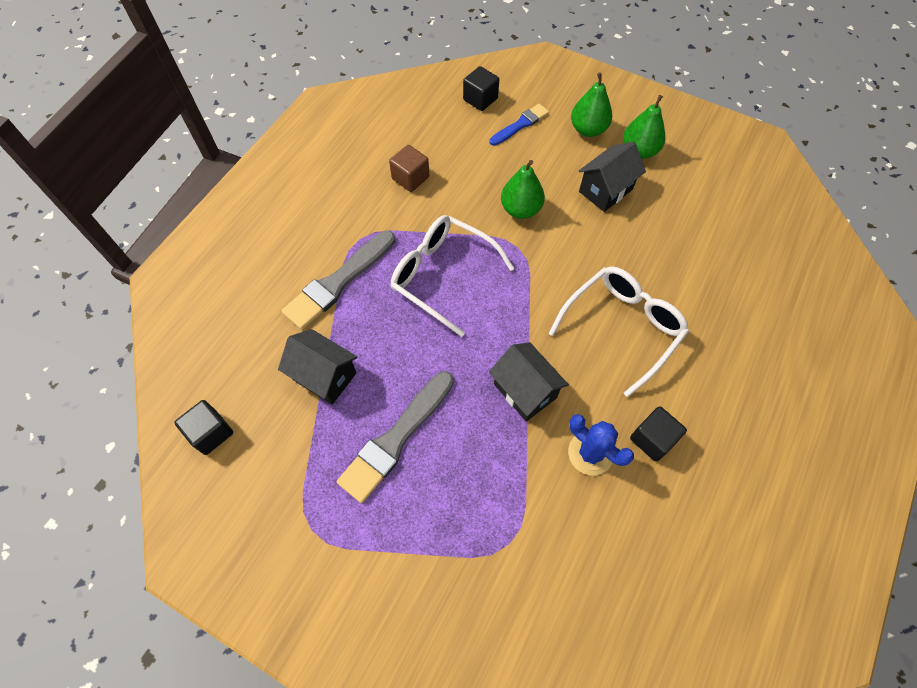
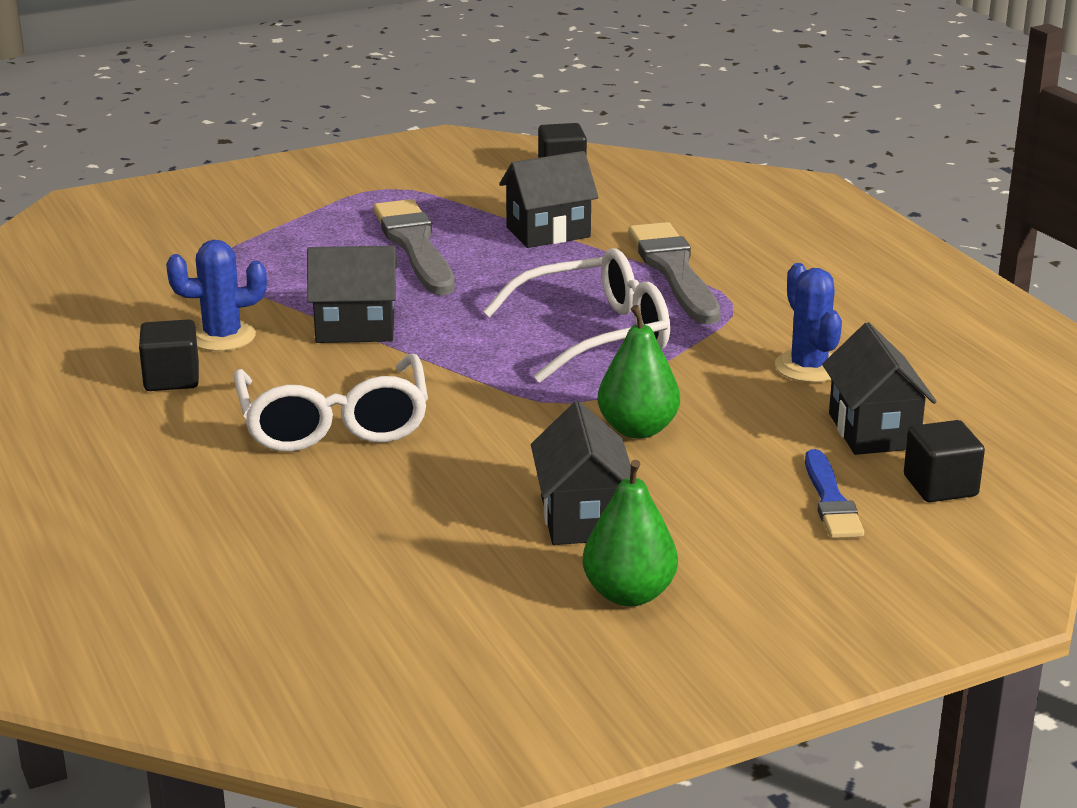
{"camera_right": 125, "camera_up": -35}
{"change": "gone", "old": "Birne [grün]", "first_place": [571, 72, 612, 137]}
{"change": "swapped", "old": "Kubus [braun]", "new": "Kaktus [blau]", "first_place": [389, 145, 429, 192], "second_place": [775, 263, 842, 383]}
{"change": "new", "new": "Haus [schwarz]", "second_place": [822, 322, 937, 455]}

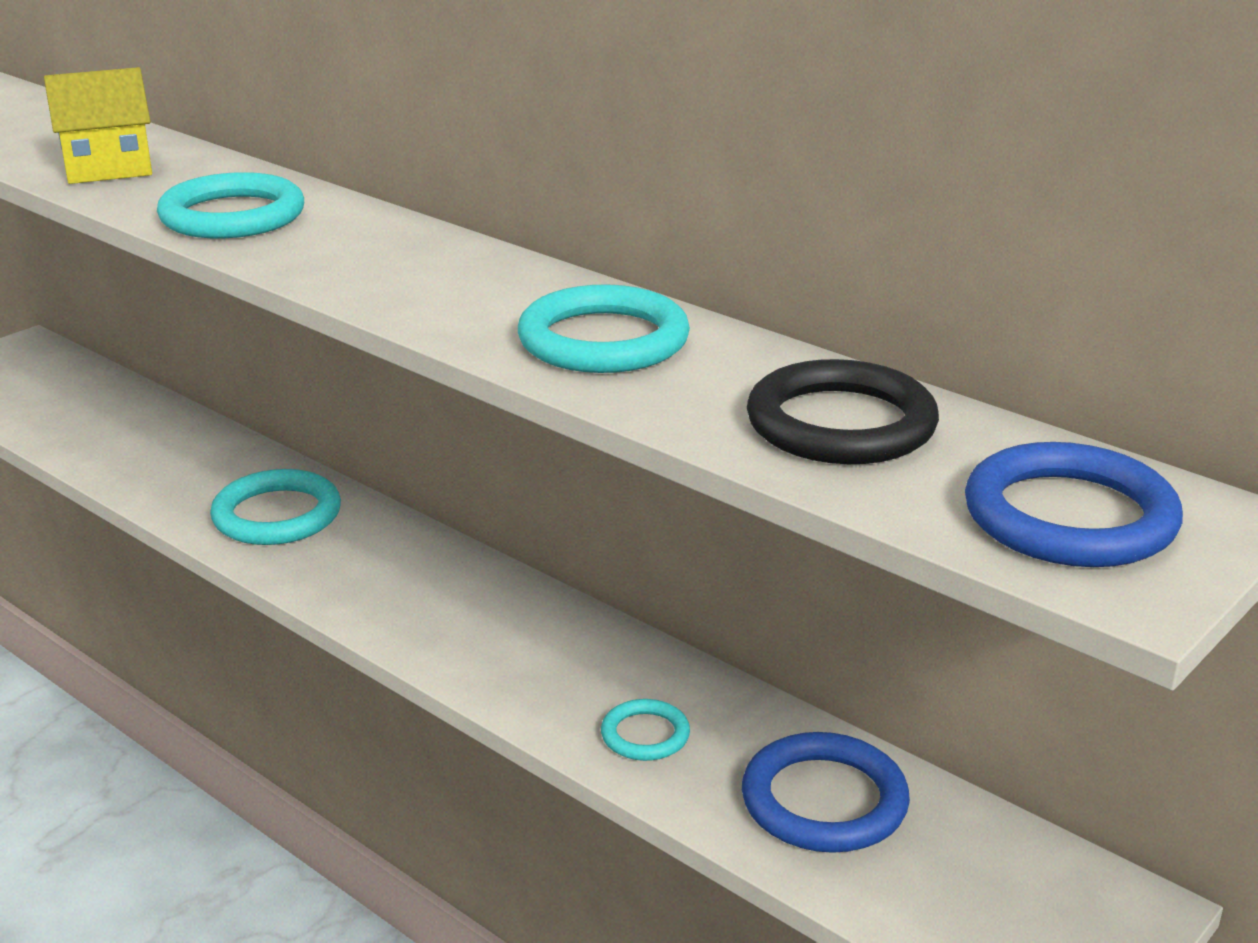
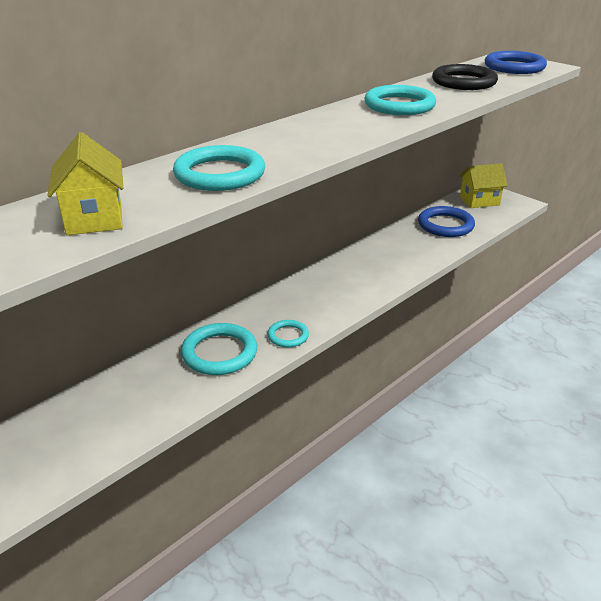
{"camera_right": -85, "camera_up": 5}
{"change": "shifted", "old": "Ring [türkis]", "first_place": [601, 699, 690, 761], "second_place": [268, 320, 309, 348]}
{"change": "new", "new": "Haus [gelb]", "second_place": [460, 163, 508, 208]}

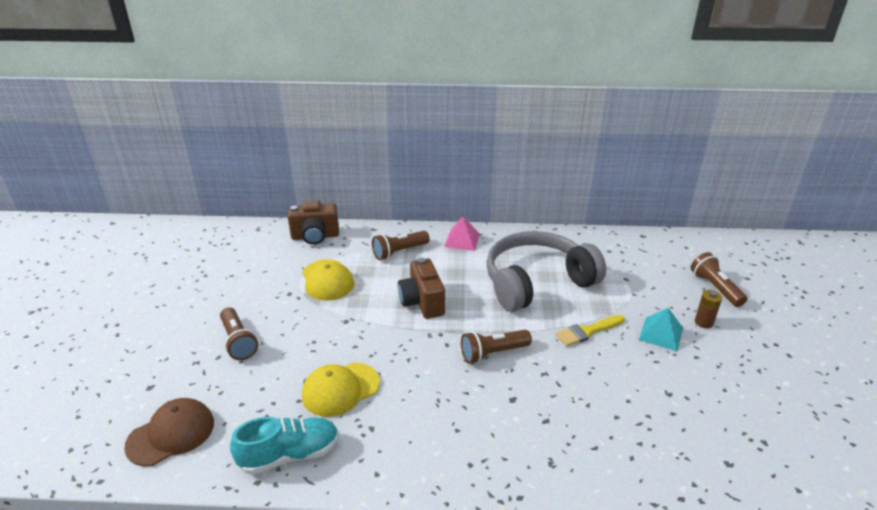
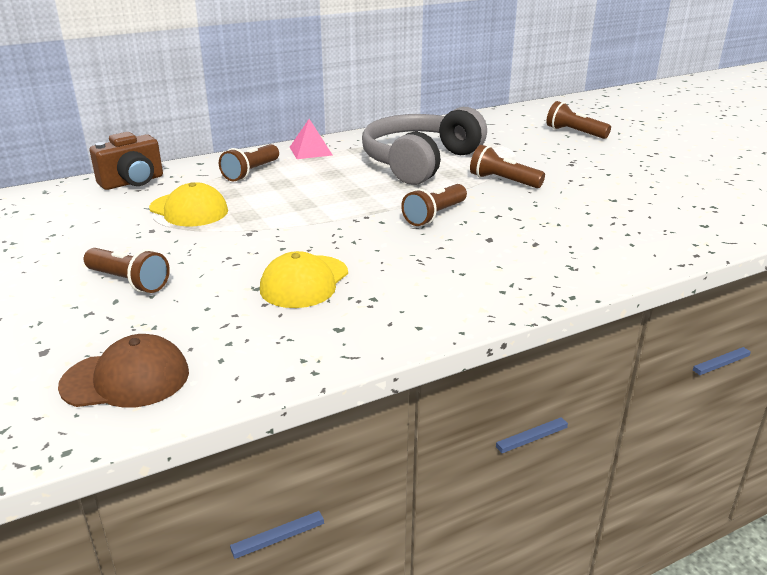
{"camera_right": -30, "camera_up": -5}
{"change": "gone", "old": "Kamera [braun]", "first_place": [398, 258, 445, 319]}
{"change": "gone", "old": "Batterie [braun]", "first_place": [695, 290, 722, 328]}
{"change": "gone", "old": "Pyramide [türkis]", "first_place": [639, 308, 683, 351]}
{"change": "swapped", "old": "Pinsel [gelb]", "new": "Taschenlampe [braun]", "first_place": [556, 315, 625, 347], "second_place": [470, 145, 545, 188]}
{"change": "rotated", "old": "Kappe [braun]", "first_place": [124, 398, 214, 466], "second_place": [58, 334, 189, 408], "degrees": 60}
{"change": "gone", "old": "Schuh [türkis]", "first_place": [230, 417, 339, 474]}

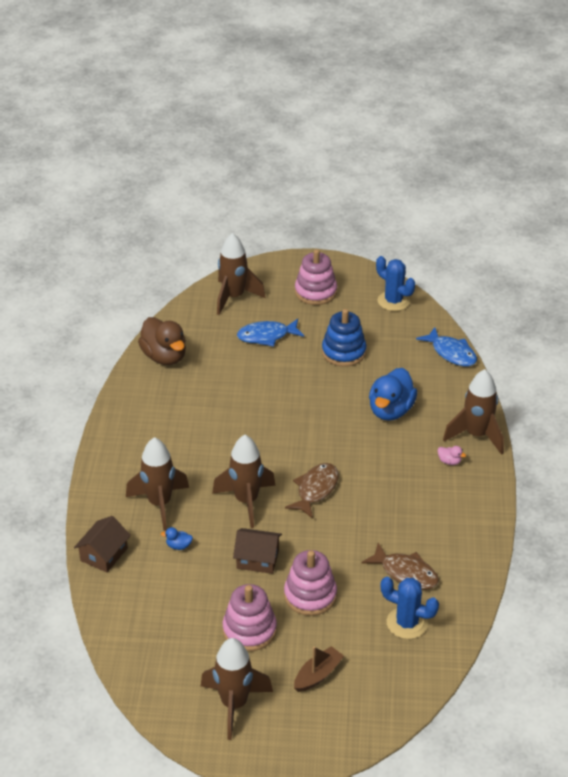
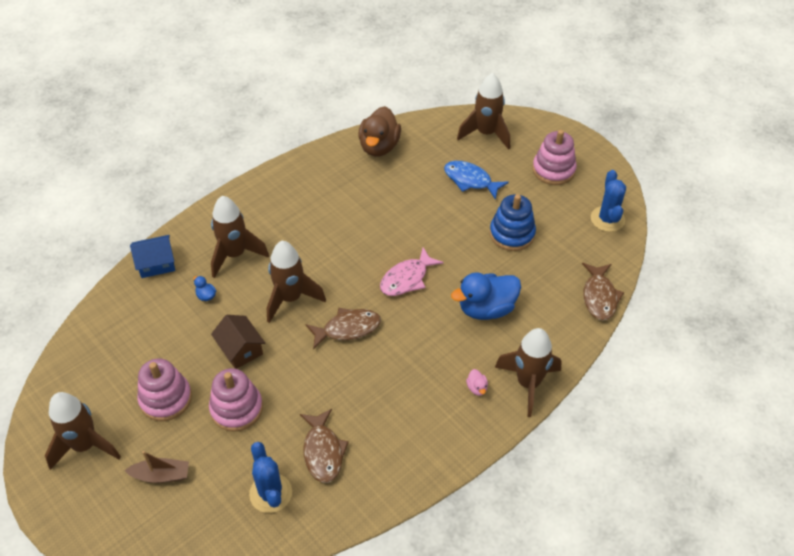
{"camera_right": 45, "camera_up": 10}
{"change": "repainted", "old": "Fisch [blau]", "new": "Fisch [braun]", "first_place": [416, 327, 477, 366], "second_place": [582, 263, 624, 321]}
{"change": "repainted", "old": "Haus [braun]", "new": "Haus [blau]", "first_place": [74, 516, 131, 573], "second_place": [130, 235, 175, 278]}
{"change": "new", "new": "Fisch [rosa]", "second_place": [380, 247, 444, 296]}

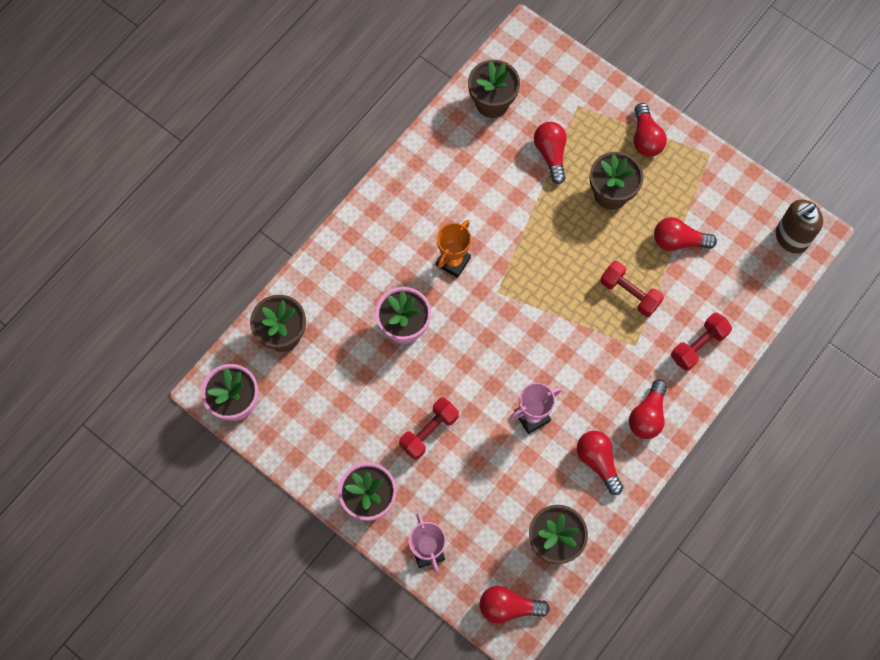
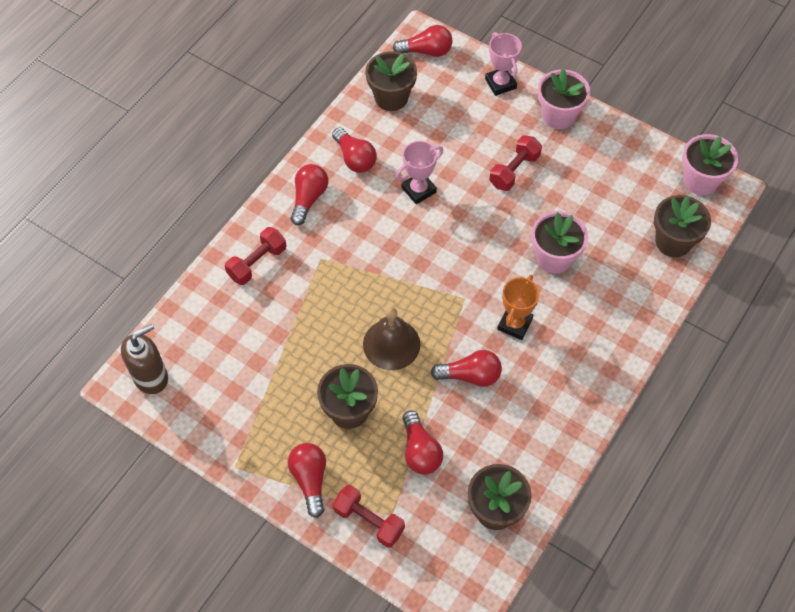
{"camera_right": 175, "camera_up": -10}
{"change": "shifted", "old": "Glühbirne [rot]", "first_place": [654, 217, 717, 251], "second_place": [431, 350, 502, 387]}
{"change": "shifted", "old": "Hantel [rot]", "first_place": [600, 261, 664, 317], "second_place": [333, 485, 405, 548]}
{"change": "new", "new": "Glocke [braun]", "second_place": [363, 307, 420, 370]}

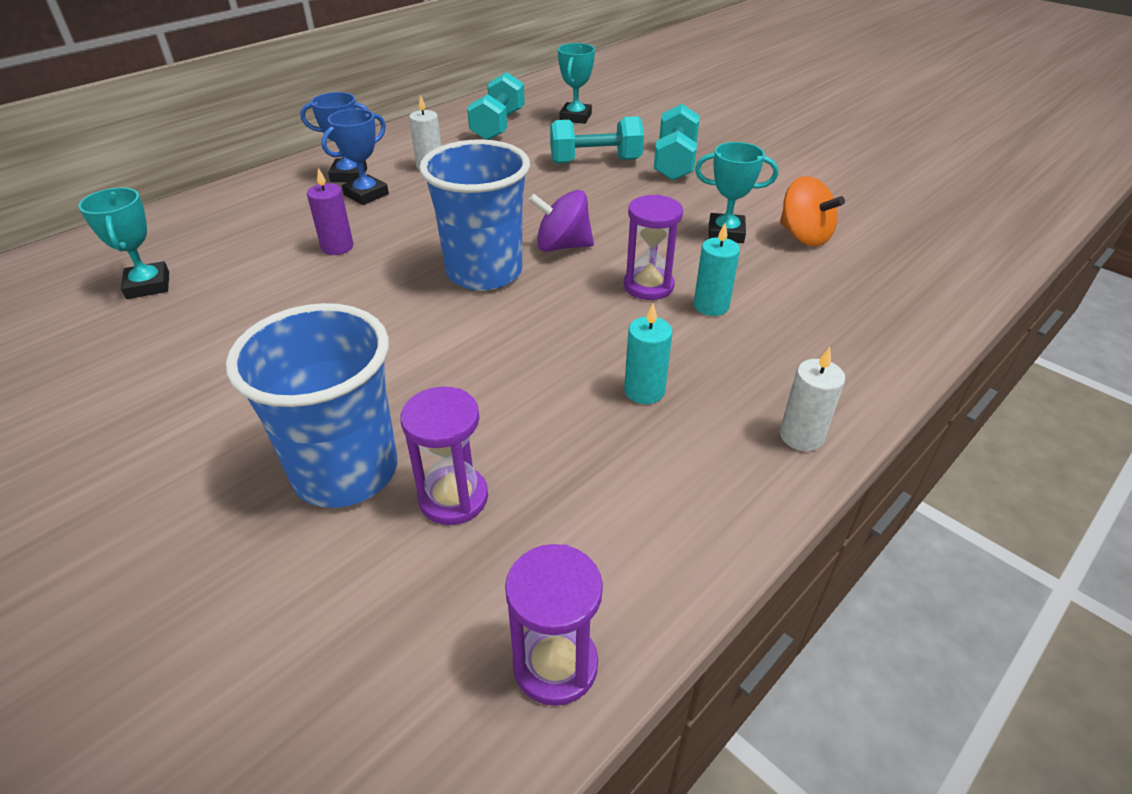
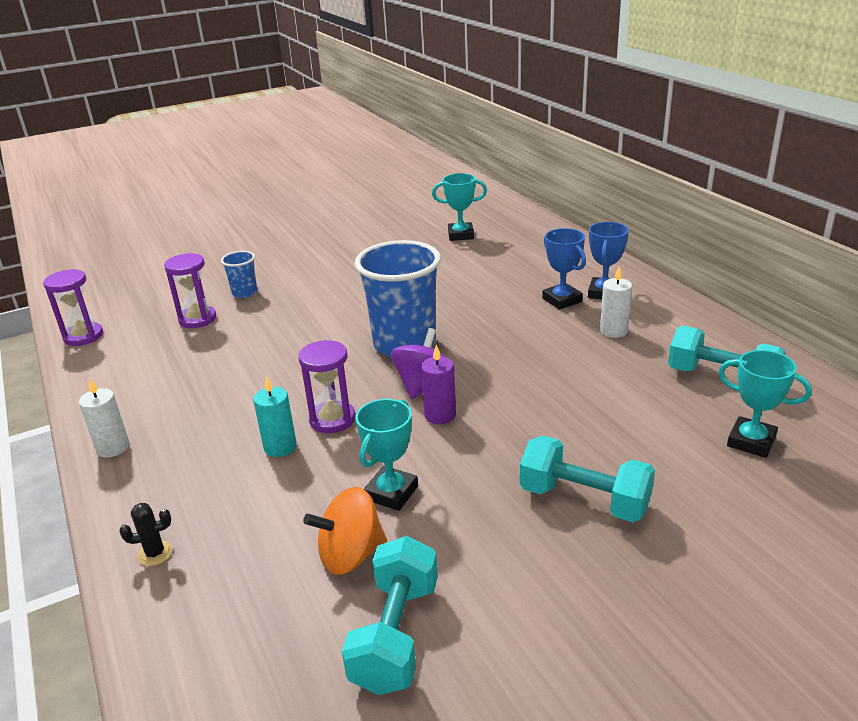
{"camera_right": 110, "camera_up": -10}
{"change": "shifted", "old": "Hantel [türkis]", "first_place": [550, 116, 644, 164], "second_place": [342, 536, 438, 695]}
{"change": "shifted", "old": "Kerze [lila]", "first_place": [307, 168, 354, 255], "second_place": [421, 345, 456, 424]}
{"change": "scaled", "old": "Becher [blau]", "first_place": [226, 303, 397, 508], "second_place": [221, 251, 257, 298], "factor": 0.46}
{"change": "gone", "old": "Kerze [türkis]", "first_place": [624, 304, 672, 404]}
{"change": "new", "new": "Kaktus [schwarz]", "second_place": [119, 503, 173, 566]}

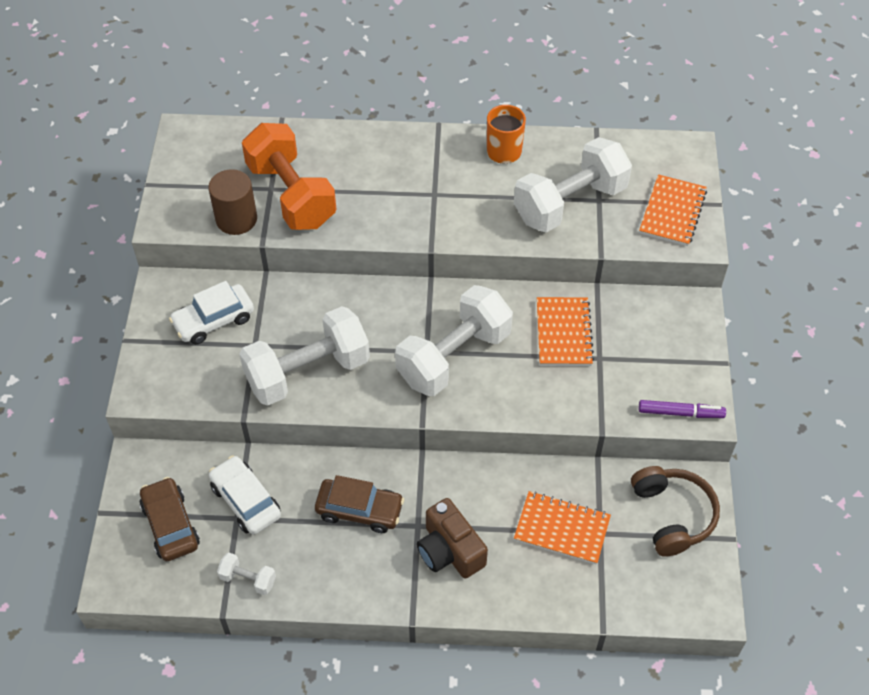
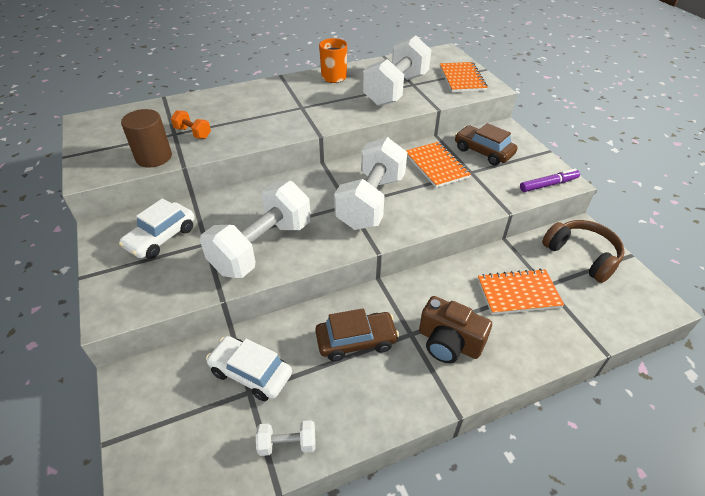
{"camera_right": -25, "camera_up": -10}
{"change": "scaled", "old": "Hantel [orange]", "first_place": [242, 123, 336, 230], "second_place": [171, 110, 211, 139], "factor": 0.42}
{"change": "shifted", "old": "Auto [braun]", "first_place": [139, 477, 200, 561], "second_place": [455, 123, 517, 165]}

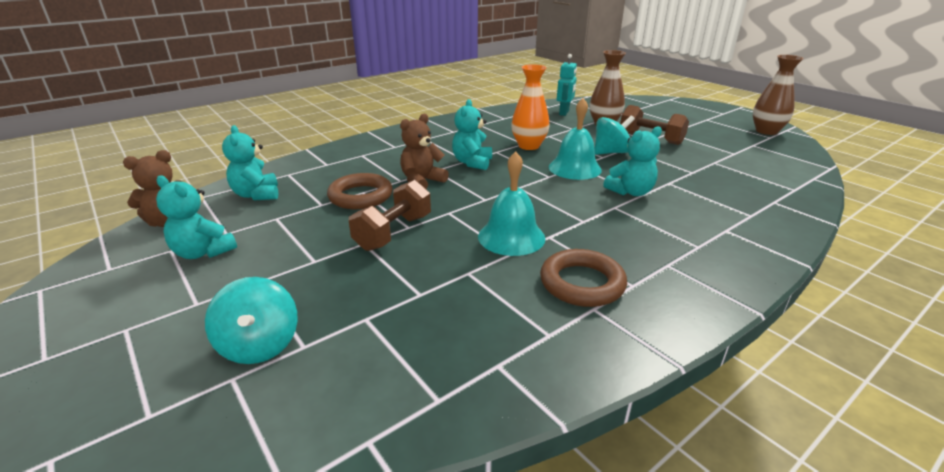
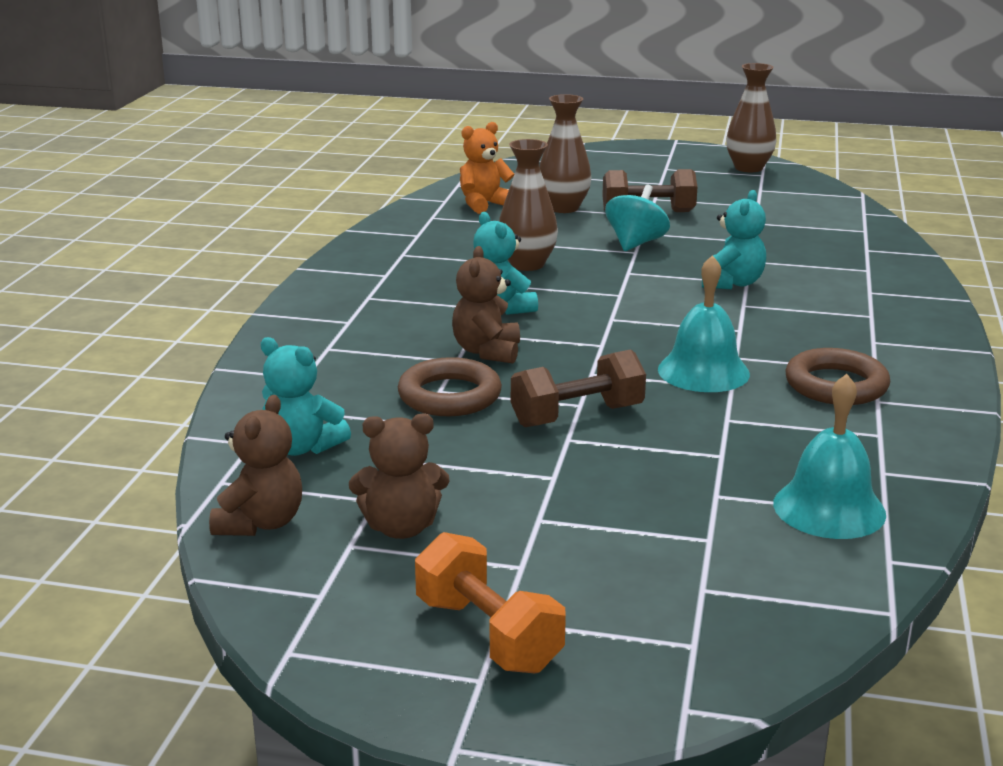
{"camera_right": -40, "camera_up": -5}
{"change": "swapped", "old": "Roboter [türkis]", "new": "Teddybär [orange]", "first_place": [557, 54, 577, 116], "second_place": [460, 122, 514, 214]}
{"change": "repainted", "old": "Vase [orange]", "new": "Vase [braun]", "first_place": [511, 64, 550, 150], "second_place": [499, 139, 558, 271]}
{"change": "shifted", "old": "Glocke [türkis]", "first_place": [549, 98, 602, 180], "second_place": [773, 374, 886, 539]}
{"change": "repainted", "old": "Teddybär [türkis]", "new": "Teddybär [braun]", "first_place": [156, 175, 237, 259], "second_place": [349, 414, 450, 539]}
{"change": "rotated", "old": "Hantel [braun]", "first_place": [349, 180, 431, 251], "second_place": [511, 349, 646, 427], "degrees": 75}
{"change": "gone", "old": "Kreisel [türkis]", "first_place": [205, 277, 298, 364]}
{"change": "new", "new": "Hantel [orange]", "second_place": [415, 532, 566, 673]}

